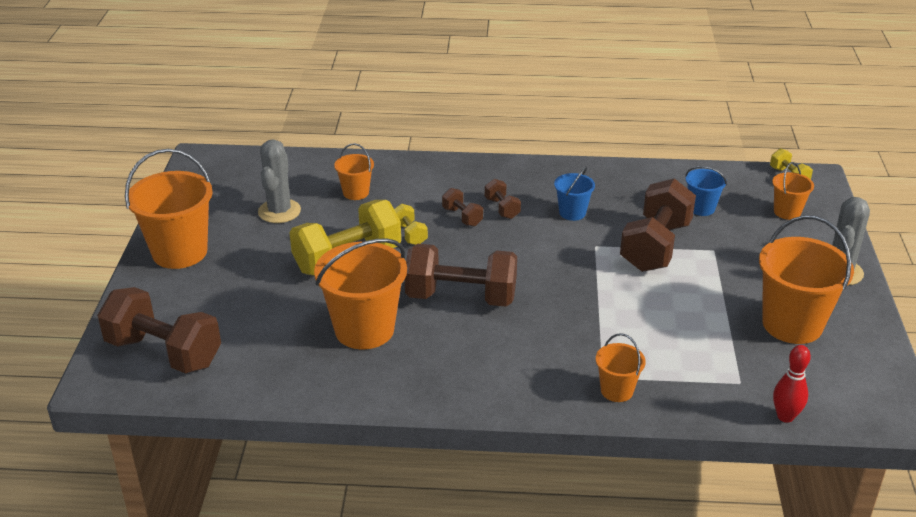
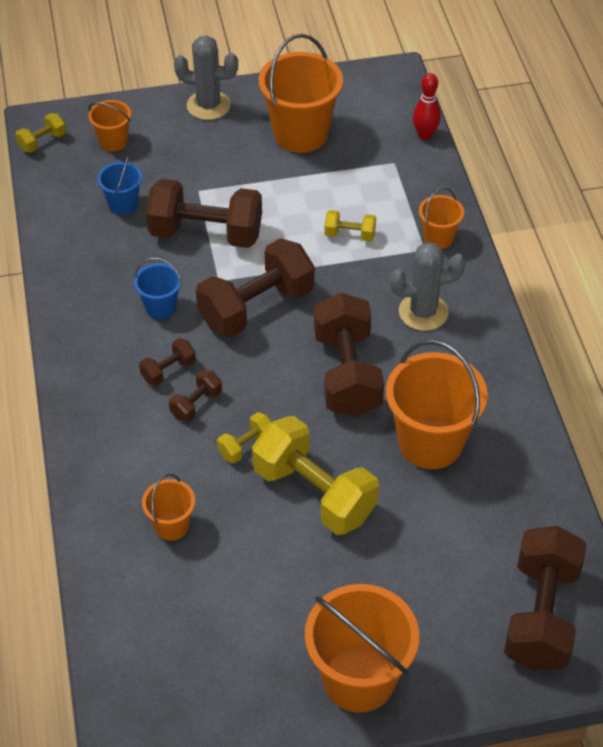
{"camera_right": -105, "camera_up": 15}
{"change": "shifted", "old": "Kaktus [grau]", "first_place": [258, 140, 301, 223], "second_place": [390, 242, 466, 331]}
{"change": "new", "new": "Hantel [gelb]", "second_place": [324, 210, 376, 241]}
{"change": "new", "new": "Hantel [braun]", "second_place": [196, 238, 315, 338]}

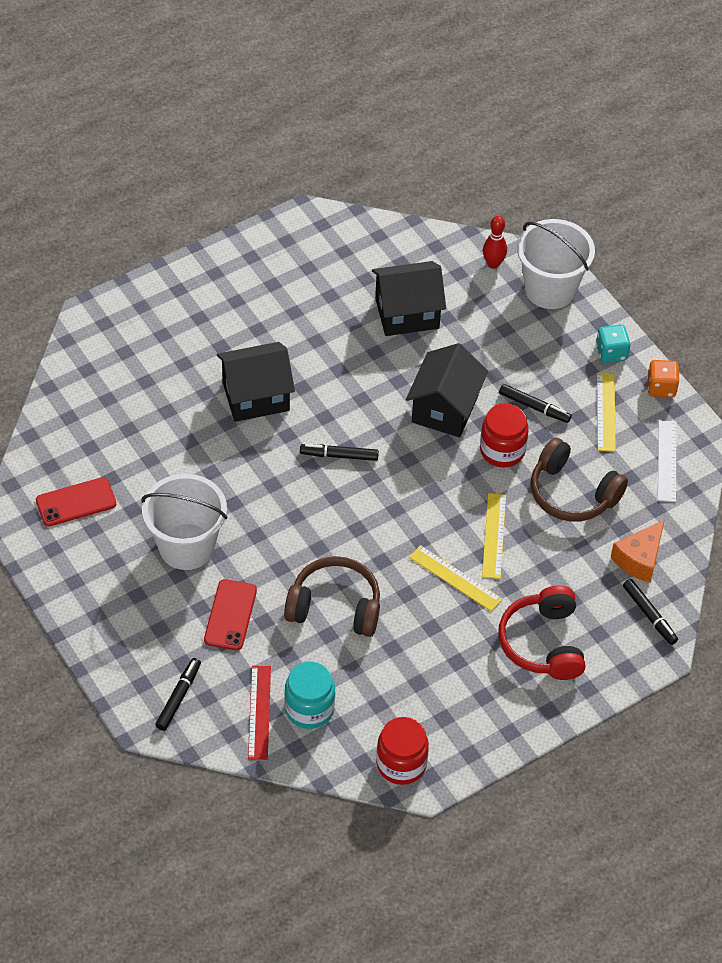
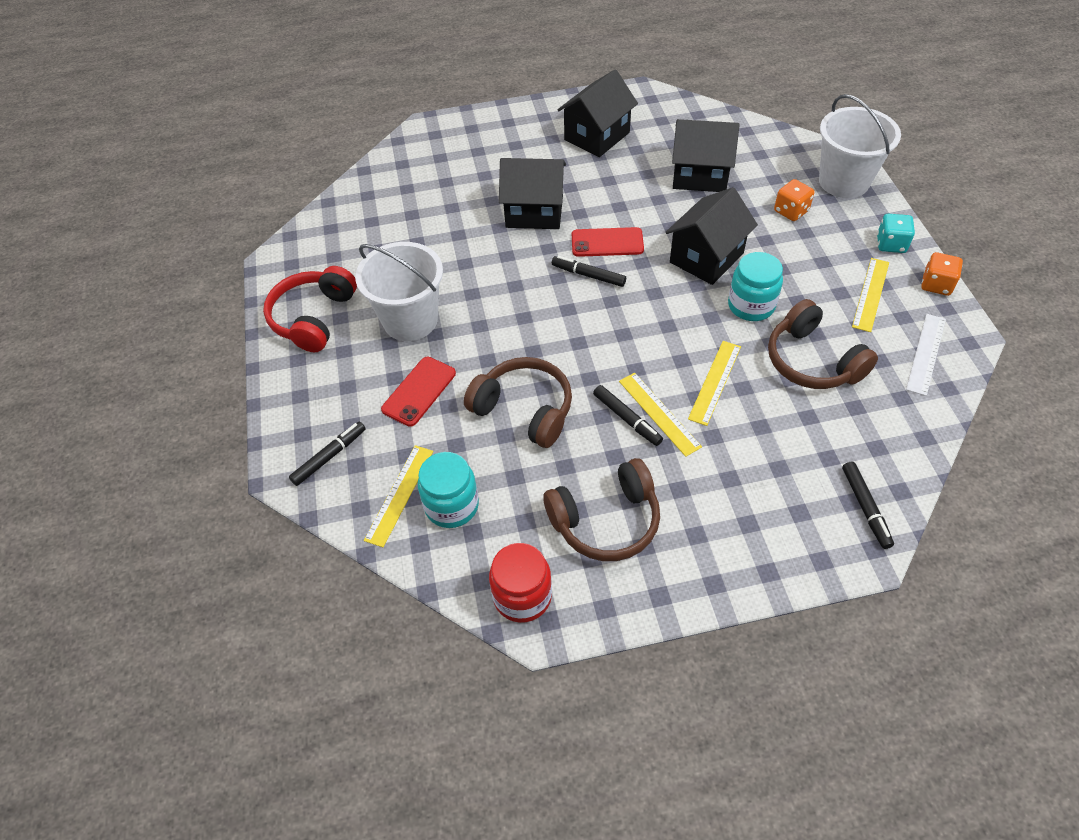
{"camera_right": 25, "camera_up": 0}
{"change": "gone", "old": "Bowlingkegel [rot]", "first_place": [483, 216, 507, 269]}
{"change": "shifted", "old": "Filzstift [schwarz]", "first_place": [499, 384, 572, 423], "second_place": [593, 385, 663, 446]}
{"change": "repainted", "old": "Einmachglas [rot]", "new": "Einmachglas [türkis]", "first_place": [480, 403, 529, 467], "second_place": [728, 252, 783, 321]}
{"change": "shifted", "old": "Handy [rot]", "first_place": [36, 477, 116, 526], "second_place": [572, 227, 644, 257]}
{"change": "gone", "old": "Käse [orange]", "first_place": [611, 520, 665, 583]}
{"change": "shifted", "old": "Kopfhörer [rot]", "first_place": [498, 585, 586, 680], "second_place": [263, 266, 357, 352]}
{"change": "repainted", "old": "Lineal [rot]", "new": "Lineal [gelb]", "first_place": [248, 666, 271, 760], "second_place": [364, 445, 433, 547]}
{"change": "new", "new": "Haus [schwarz]", "second_place": [557, 69, 638, 157]}
{"change": "new", "new": "Spielwürfel [orange]", "second_place": [774, 179, 815, 221]}
{"change": "new", "new": "Kopfhörer [braun]", "second_place": [543, 458, 660, 561]}

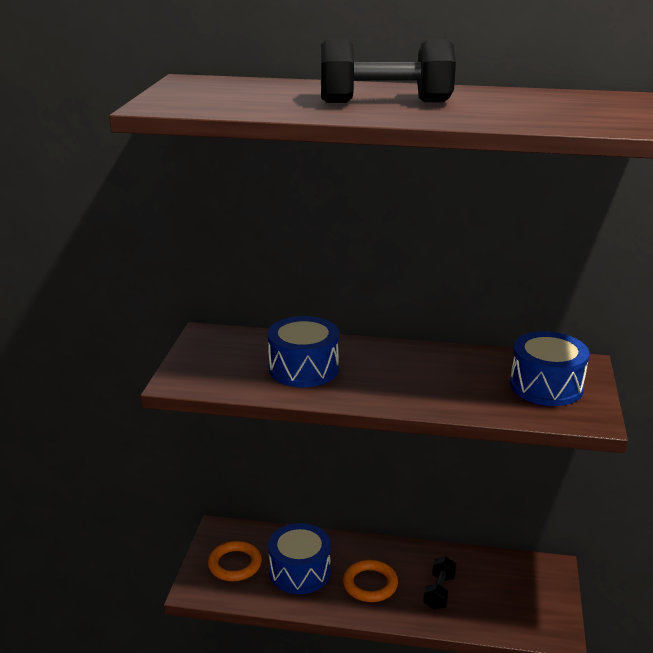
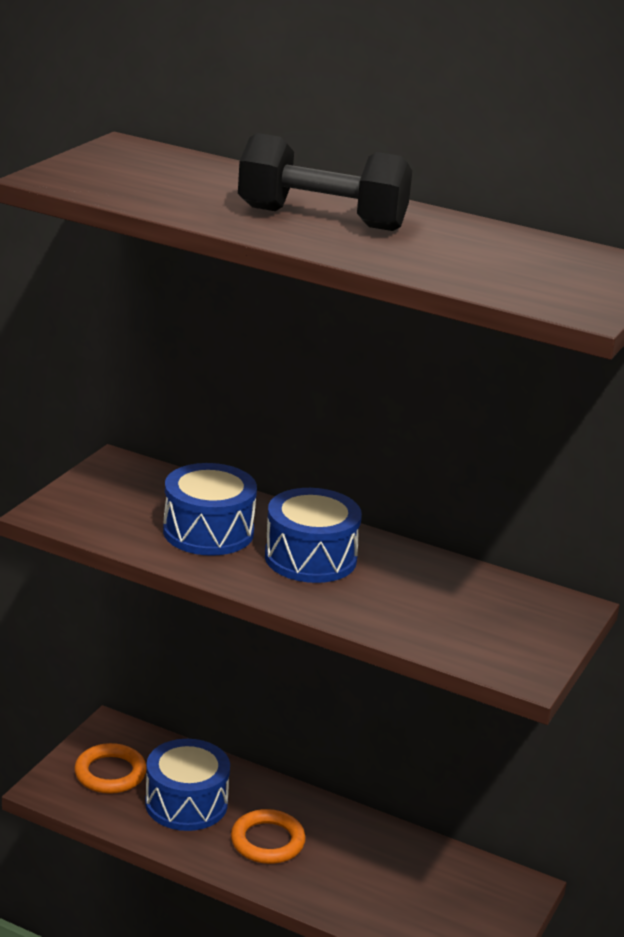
{"camera_right": 15, "camera_up": 0}
{"change": "shifted", "old": "Trommel [blau]", "first_place": [510, 331, 589, 406], "second_place": [265, 488, 362, 583]}
{"change": "gone", "old": "Hantel [schwarz]", "first_place": [423, 557, 456, 610]}

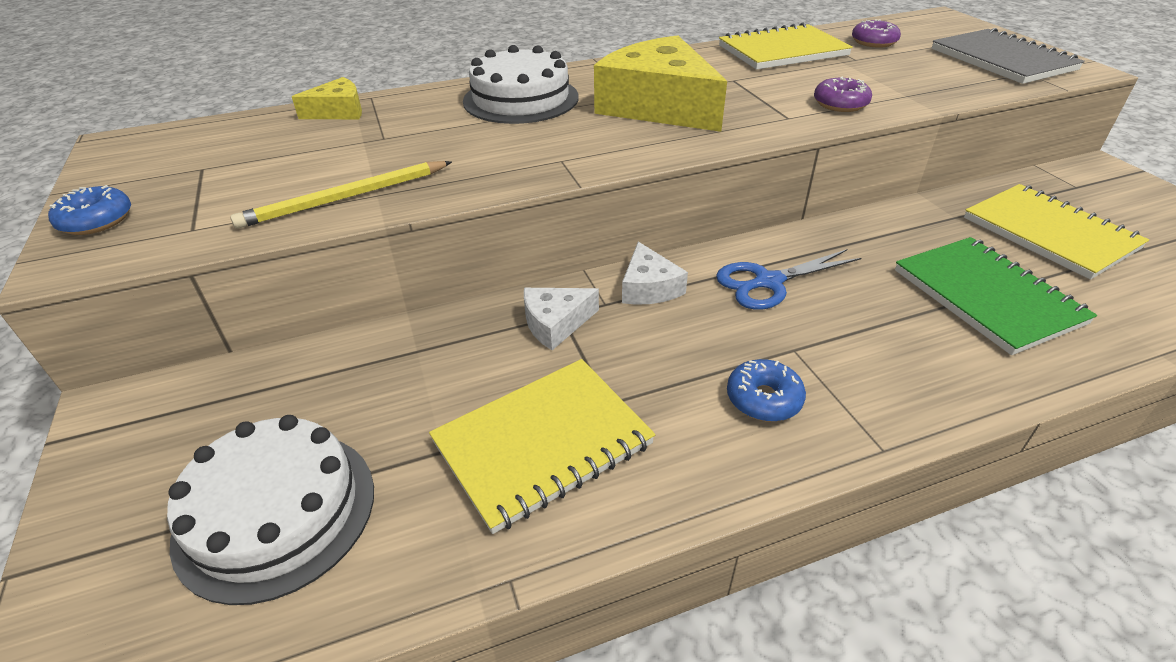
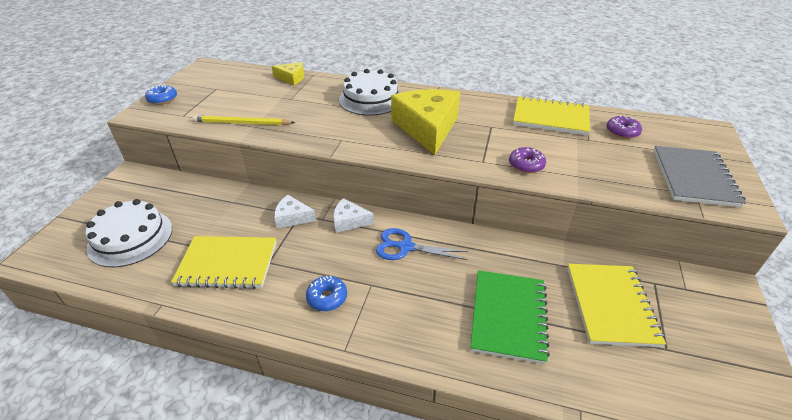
{"camera_right": 35, "camera_up": 0}
{"change": "rotated", "old": "Käse [weiß]", "first_place": [622, 242, 688, 305], "second_place": [333, 198, 374, 233], "degrees": 75}

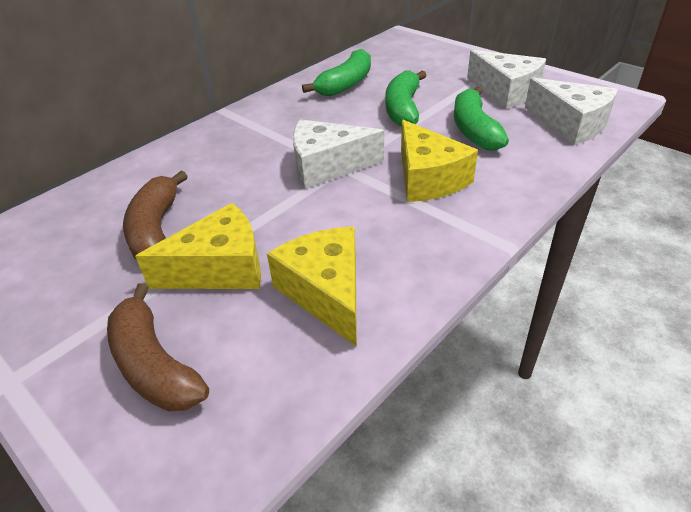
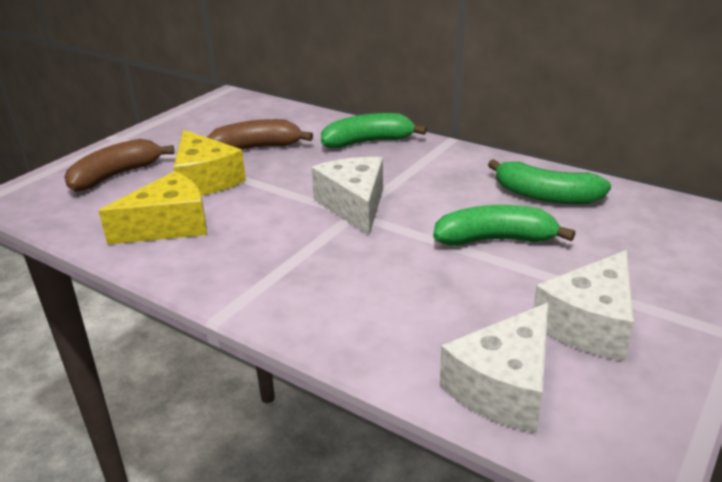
{"camera_right": 80, "camera_up": -10}
{"change": "shifted", "old": "Banane [grün]", "first_place": [454, 87, 509, 151], "second_place": [321, 113, 427, 148]}
{"change": "gone", "old": "Käse [gelb]", "first_place": [401, 120, 478, 202]}

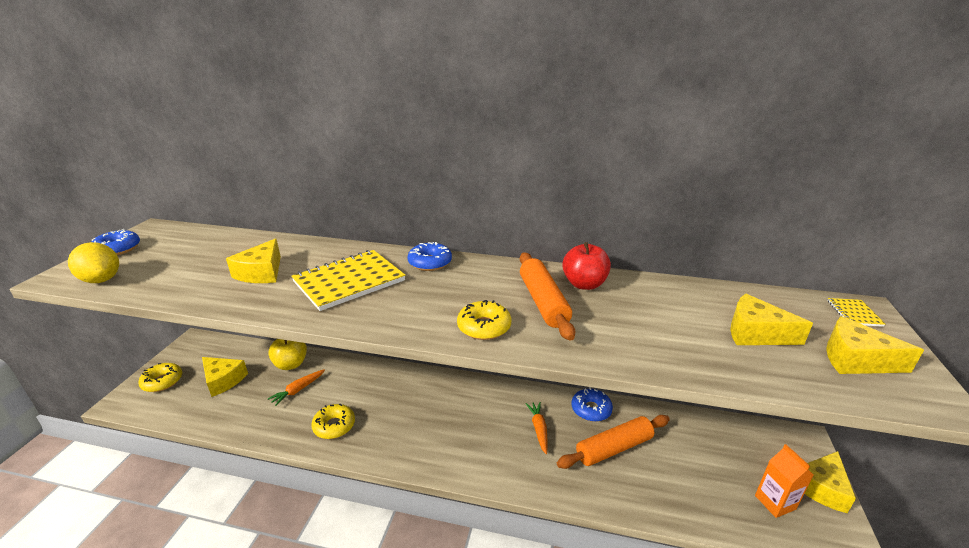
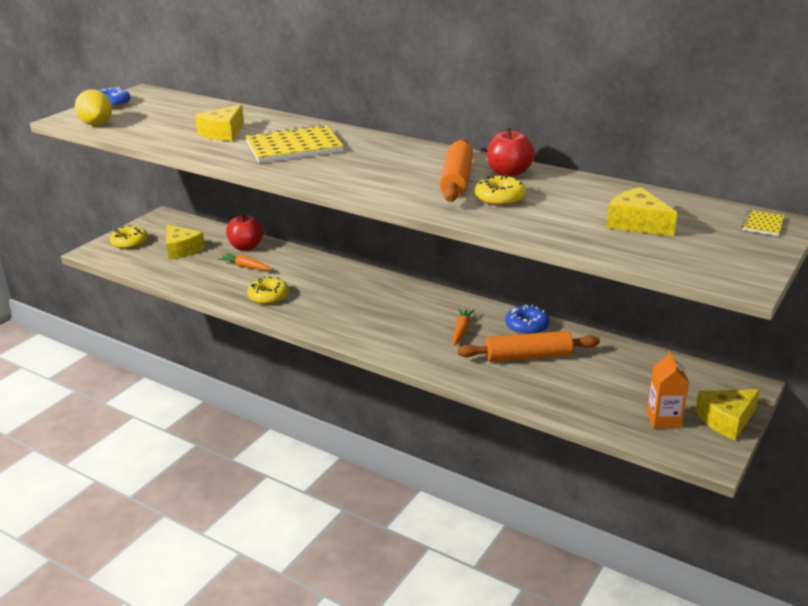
{"camera_right": 20, "camera_up": 0}
{"change": "gone", "old": "Donut [blau]", "first_place": [407, 242, 452, 271]}
{"change": "shifted", "old": "Donut [gelb]", "first_place": [457, 300, 511, 340], "second_place": [475, 175, 526, 206]}
{"change": "gone", "old": "Käse [gelb]", "first_place": [826, 316, 924, 374]}
{"change": "repainted", "old": "Apfel [gelb]", "new": "Apfel [rot]", "first_place": [268, 339, 307, 370], "second_place": [226, 214, 264, 251]}
{"change": "rotated", "old": "Karotte [orange]", "first_place": [268, 369, 325, 406], "second_place": [218, 253, 272, 271], "degrees": 60}

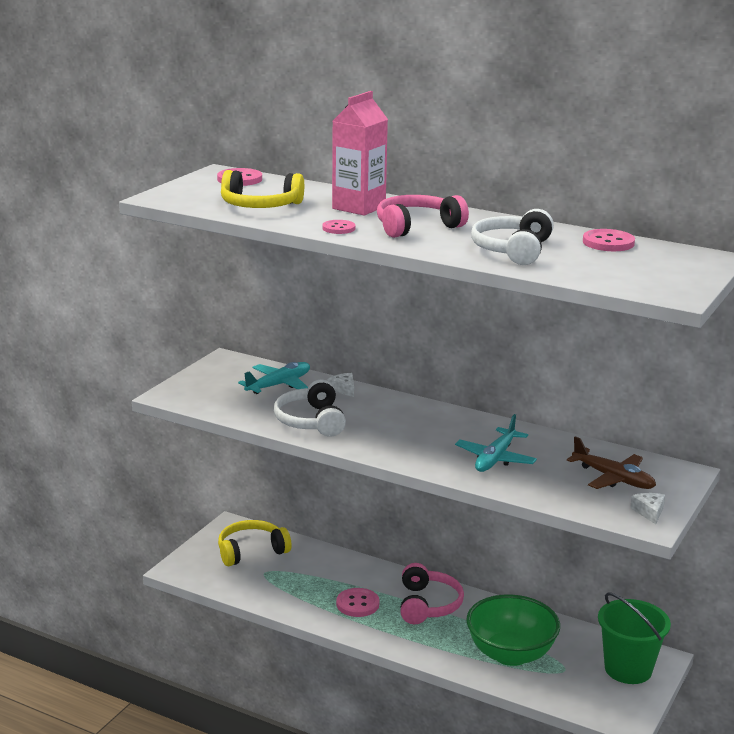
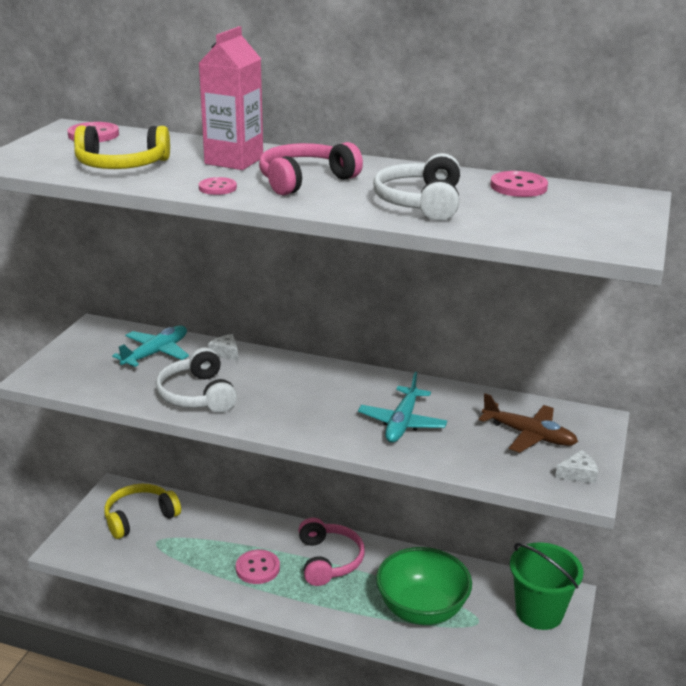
{"camera_right": -10, "camera_up": 5}
{"change": "rotated", "old": "Käse [weiß]", "first_place": [630, 493, 665, 524], "second_place": [555, 450, 598, 484], "degrees": 90}

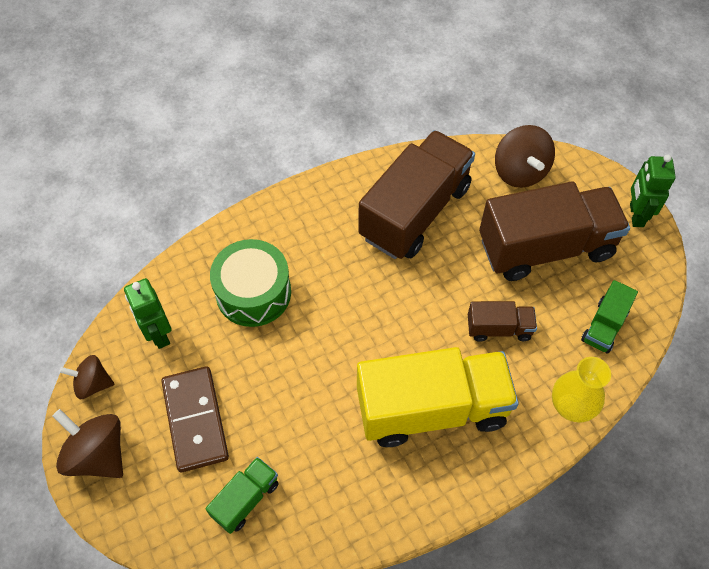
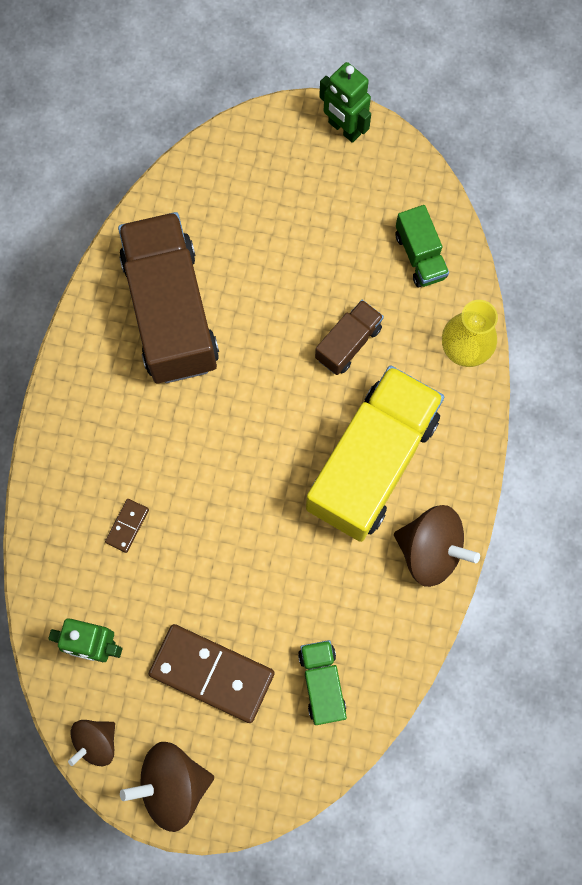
{"camera_right": -50, "camera_up": 15}
{"change": "shifted", "old": "Kreisel [braun]", "first_place": [495, 125, 555, 188], "second_place": [394, 505, 480, 587]}
{"change": "gone", "old": "Lastwagen [braun]", "first_place": [479, 181, 630, 281]}
{"change": "swapped", "old": "Trommel [grün]", "new": "Dominostein [braun]", "first_place": [210, 239, 291, 327], "second_place": [105, 499, 149, 553]}

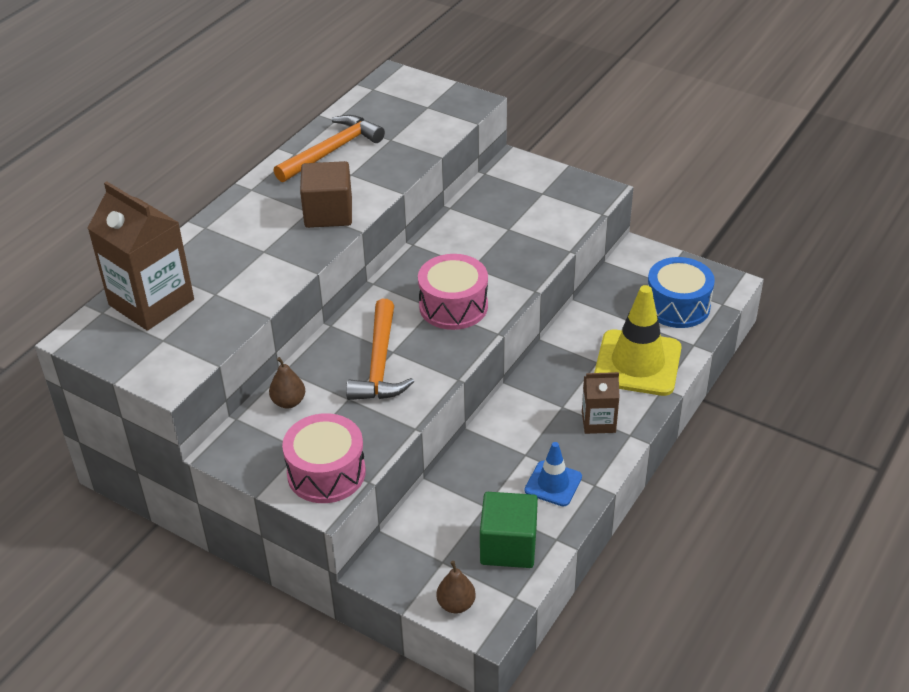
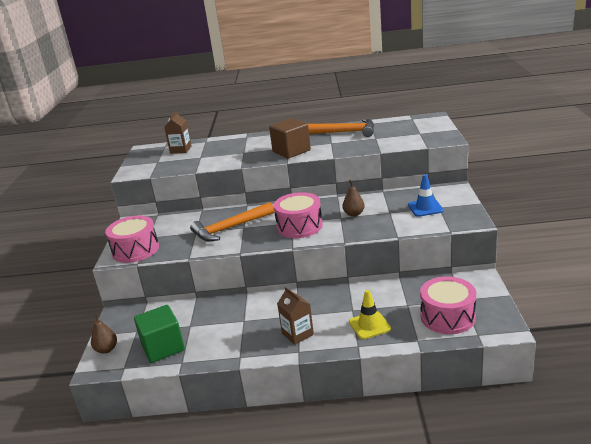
{"camera_right": 60, "camera_up": -15}
{"change": "scaled", "old": "Getränkekarton [braun]", "first_place": [88, 181, 194, 331], "second_place": [164, 111, 192, 154], "factor": 0.53}
{"change": "repainted", "old": "Trommel [blau]", "new": "Trommel [rosa]", "first_place": [648, 257, 715, 328], "second_place": [420, 276, 476, 334]}
{"change": "scaled", "old": "Leitkegel [gelb]", "first_place": [594, 285, 682, 396], "second_place": [349, 290, 391, 339], "factor": 0.54}
{"change": "shifted", "old": "Birne [braun]", "first_place": [269, 357, 305, 408], "second_place": [342, 180, 365, 217]}
{"change": "shifted", "old": "Leitkegel [blau]", "first_place": [525, 442, 582, 506], "second_place": [408, 174, 444, 217]}

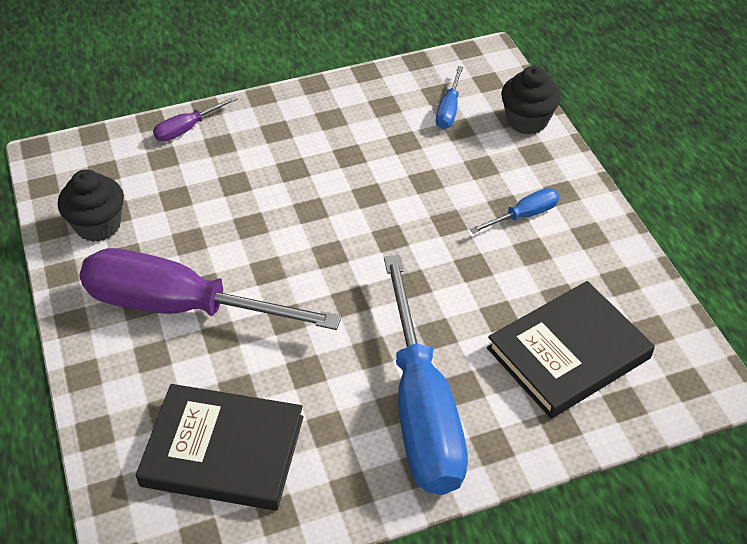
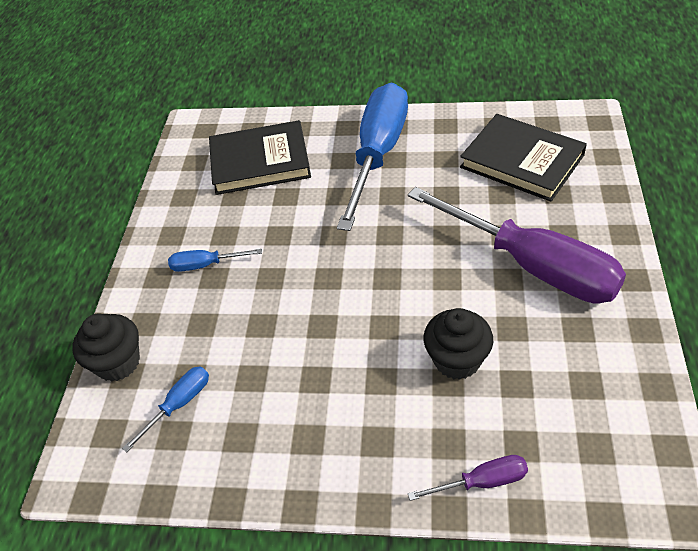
{"camera_right": -150, "camera_up": 0}
{"change": "shifted", "old": "Muffin [schwarz]", "first_place": [58, 170, 124, 242], "second_place": [423, 308, 493, 380]}

